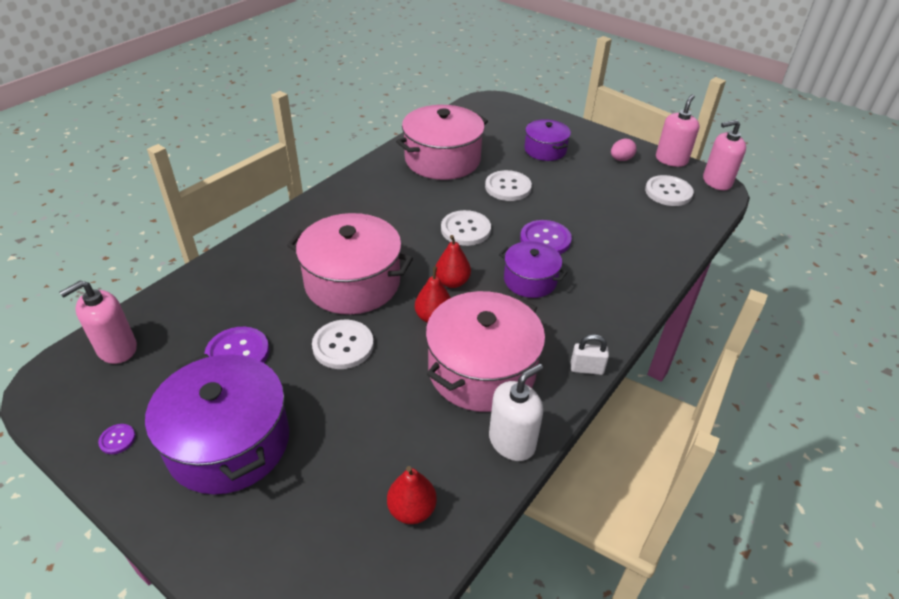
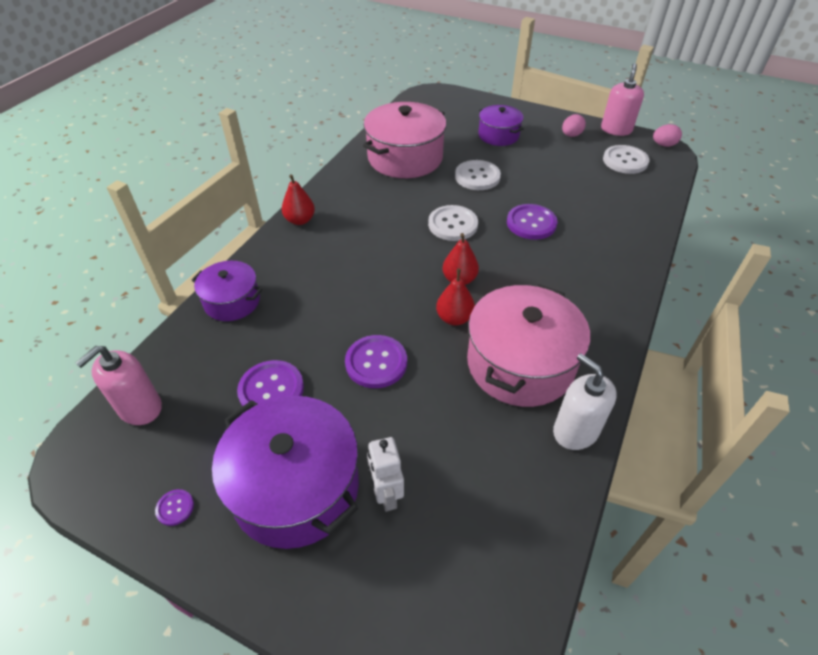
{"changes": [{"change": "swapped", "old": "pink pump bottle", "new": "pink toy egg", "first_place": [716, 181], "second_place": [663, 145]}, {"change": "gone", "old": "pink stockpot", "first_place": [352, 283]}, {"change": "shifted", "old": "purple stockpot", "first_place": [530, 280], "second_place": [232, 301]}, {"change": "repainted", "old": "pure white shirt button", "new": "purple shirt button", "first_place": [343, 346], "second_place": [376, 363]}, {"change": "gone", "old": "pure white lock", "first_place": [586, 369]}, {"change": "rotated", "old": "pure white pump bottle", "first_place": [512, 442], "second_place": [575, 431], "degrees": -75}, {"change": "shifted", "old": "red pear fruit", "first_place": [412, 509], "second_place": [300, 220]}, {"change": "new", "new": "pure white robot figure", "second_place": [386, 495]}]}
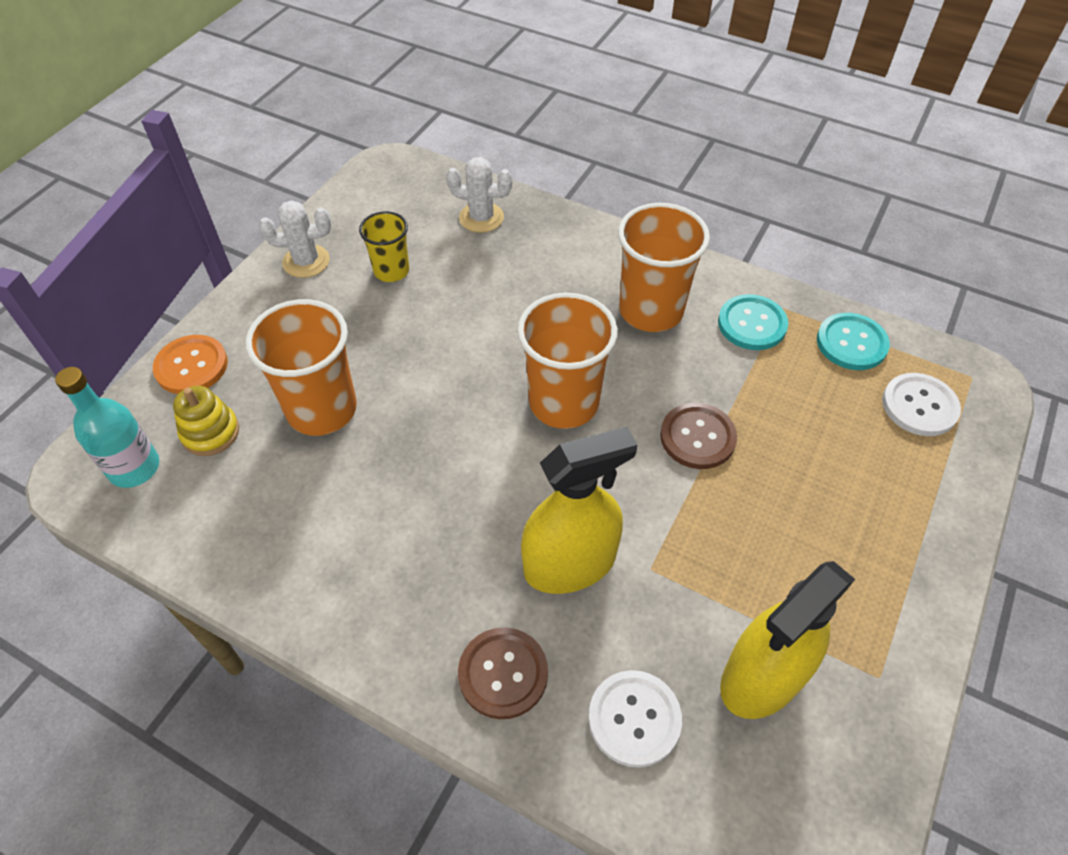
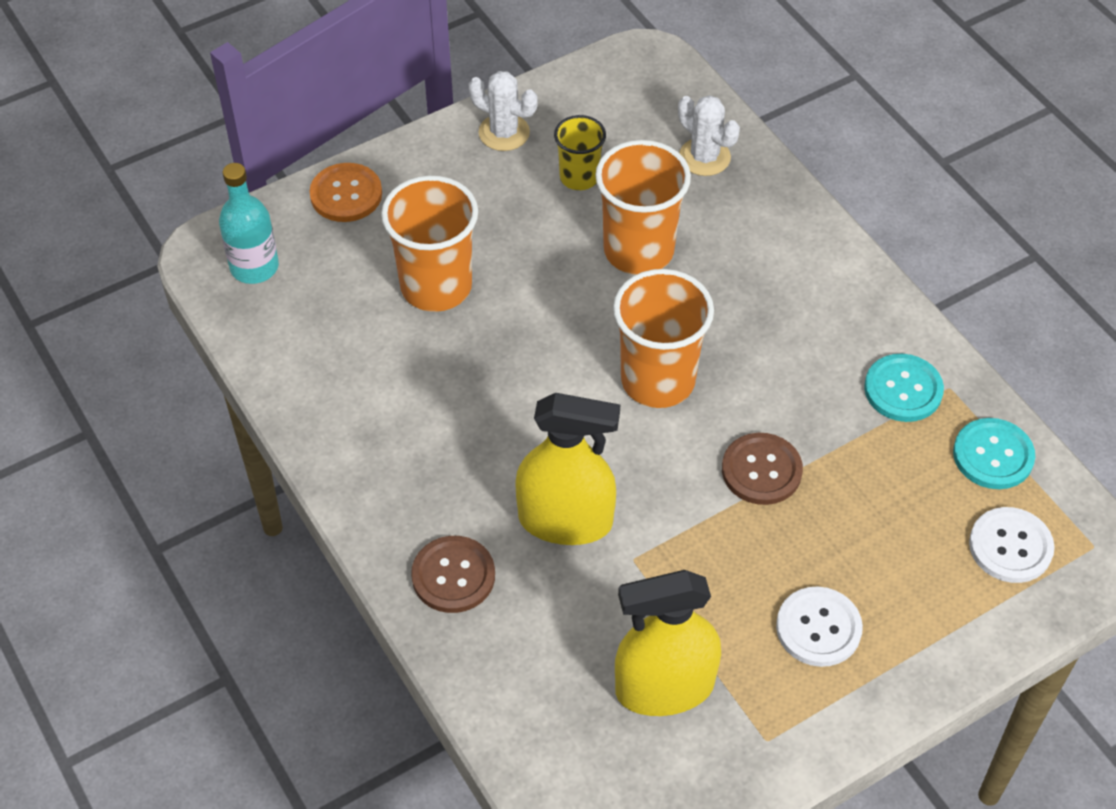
{"changes": [{"change": "shifted", "old": "bright orange cup", "first_place": [651, 310], "second_place": [638, 250]}, {"change": "gone", "old": "bright yellow stacking rings", "first_place": [210, 433]}, {"change": "shifted", "old": "pure white shirt button", "first_place": [634, 719], "second_place": [818, 628]}]}
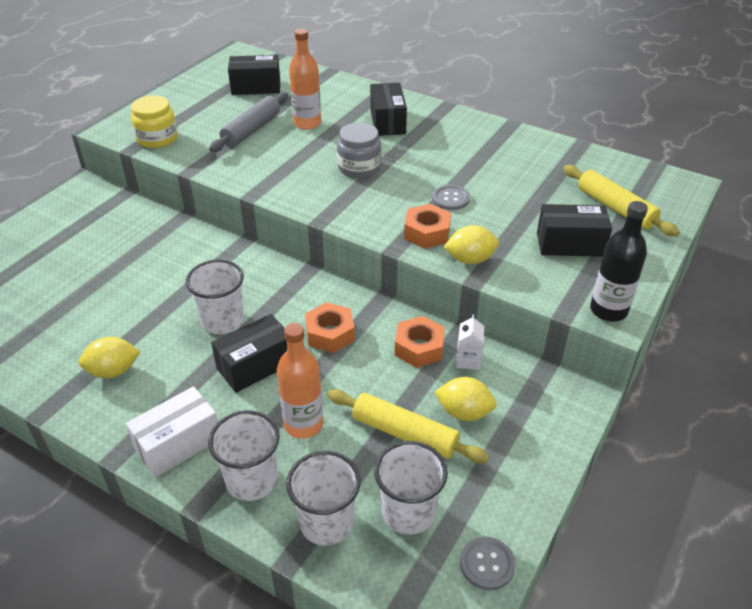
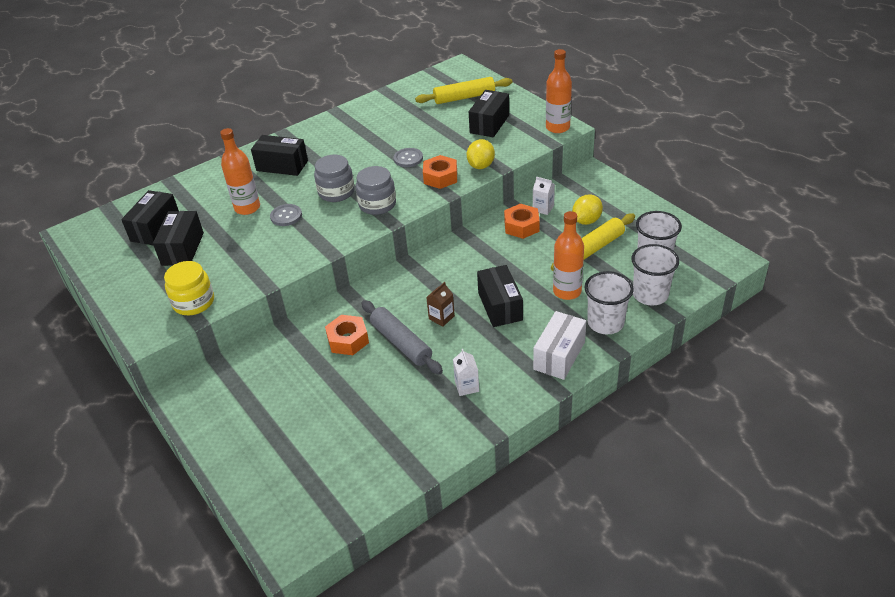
{"changes": [{"change": "shifted", "old": "gray dough roller", "first_place": [251, 129], "second_place": [401, 343]}, {"change": "repainted", "old": "ebony drink bottle", "new": "bright orange drink bottle", "first_place": [608, 310], "second_place": [557, 127]}, {"change": "swapped", "old": "pure white cup", "new": "russet juice carton", "first_place": [222, 321], "second_place": [441, 317]}, {"change": "shifted", "old": "bright orange nut", "first_place": [330, 334], "second_place": [348, 340]}, {"change": "swapped", "old": "bright yellow toy lemon", "new": "pure white juice carton", "first_place": [113, 371], "second_place": [467, 386]}, {"change": "rotated", "old": "pure white box", "first_place": [178, 444], "second_place": [559, 356], "degrees": 45}, {"change": "shifted", "old": "gray shirt button", "first_place": [487, 564], "second_place": [286, 216]}, {"change": "new", "new": "gray jam jar", "second_place": [377, 204]}, {"change": "new", "new": "ebony box", "second_place": [182, 249]}]}
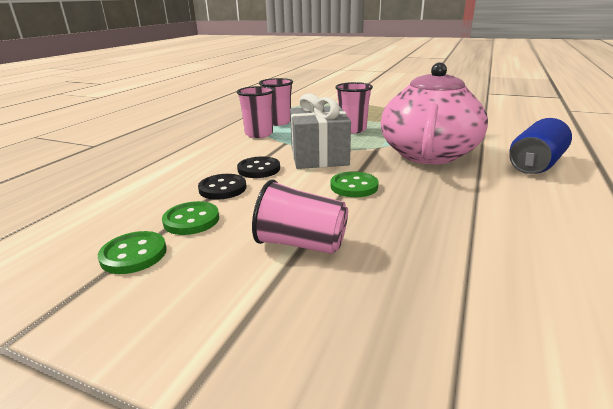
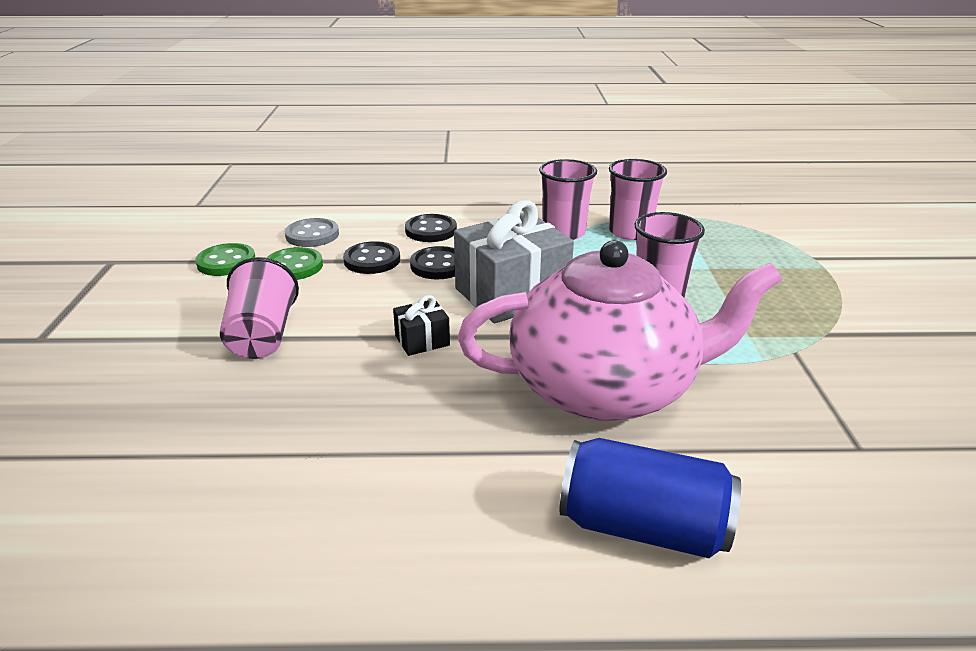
{"changes": [{"change": "swapped", "old": "leaf-green shirt button", "new": "ebony wrapped gift", "first_place": [354, 186], "second_place": [422, 340]}, {"change": "new", "new": "ebony shirt button", "second_place": [431, 230]}, {"change": "new", "new": "gray shirt button", "second_place": [312, 235]}]}
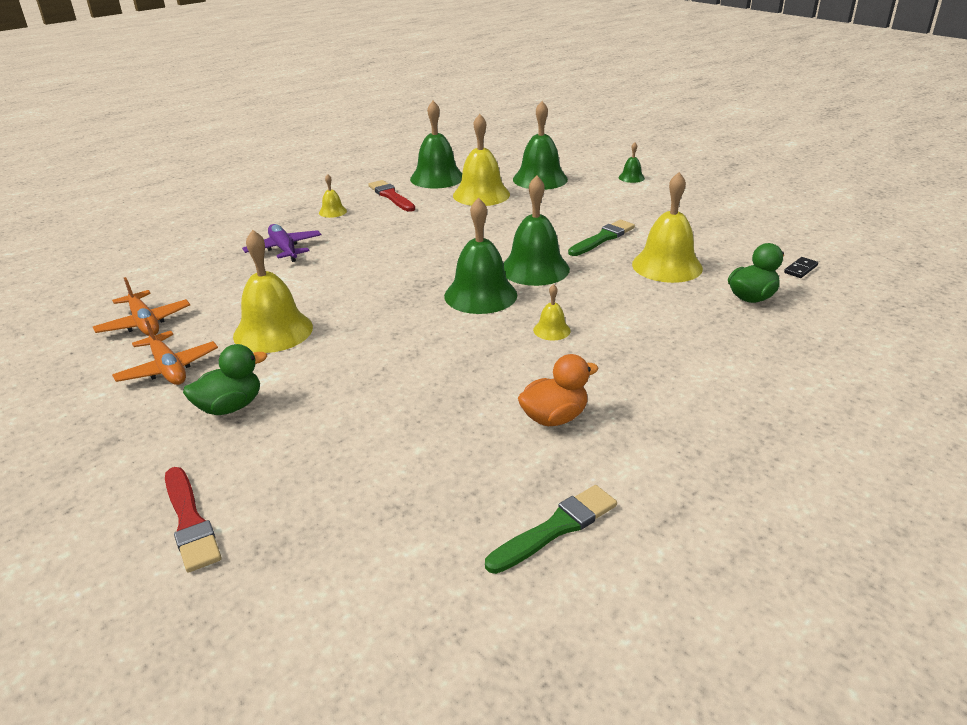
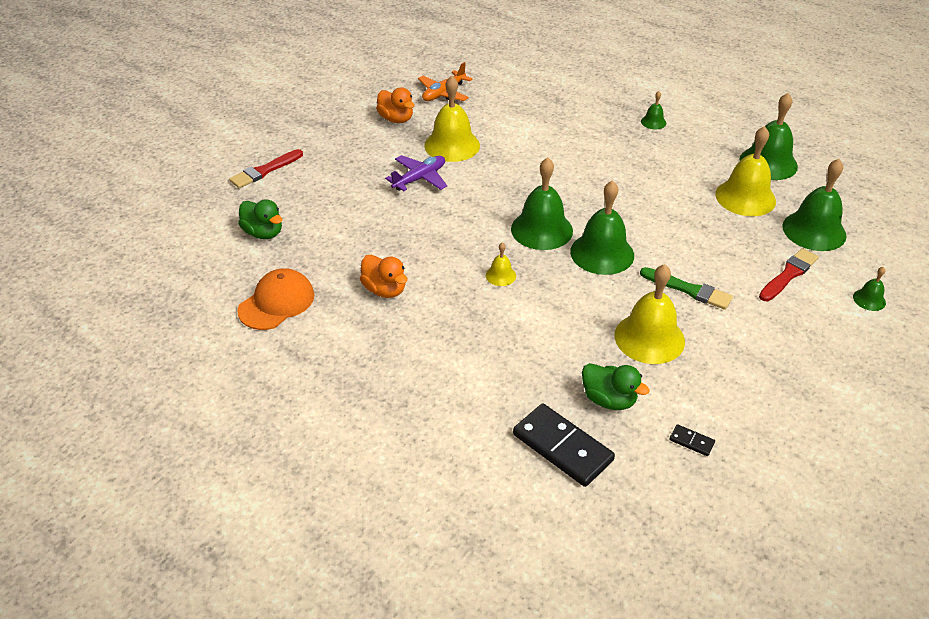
{"changes": [{"change": "repainted", "old": "bright yellow bell", "new": "leaf-green bell", "first_place": [332, 211], "second_place": [653, 122]}, {"change": "shifted", "old": "red paint brush", "first_place": [391, 196], "second_place": [788, 274]}, {"change": "shifted", "old": "purple plane", "first_place": [284, 249], "second_place": [419, 178]}, {"change": "swapped", "old": "bright orange plane", "new": "bright orange toy duck", "first_place": [168, 368], "second_place": [396, 119]}, {"change": "shifted", "old": "leaf-green toy duck", "first_place": [230, 407], "second_place": [263, 233]}, {"change": "swapped", "old": "leaf-green paint brush", "new": "bright orange peaked cap", "first_place": [556, 528], "second_place": [276, 303]}, {"change": "new", "new": "ebony domino piece", "second_place": [562, 447]}]}
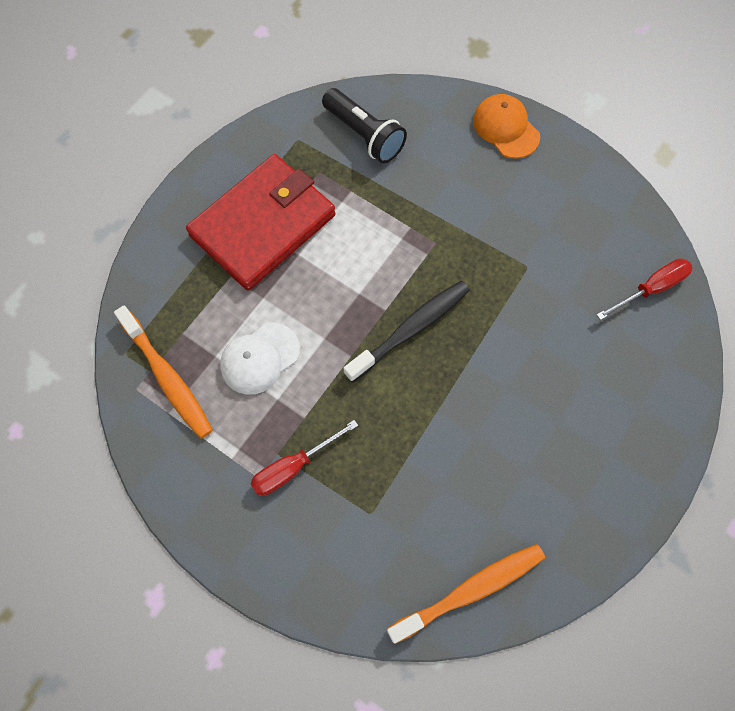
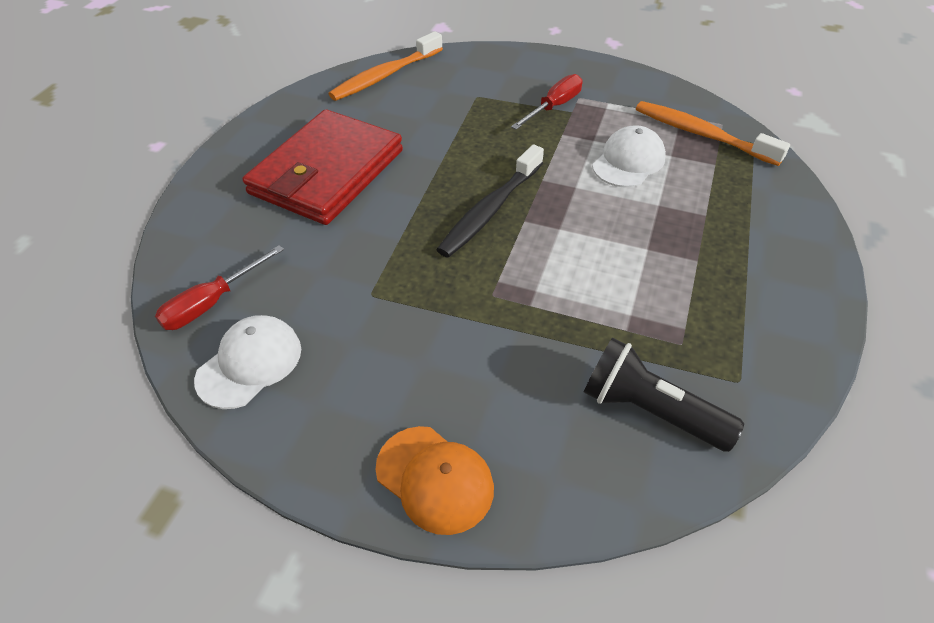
{"changes": [{"change": "shifted", "old": "red card wallet", "first_place": [263, 225], "second_place": [327, 172]}, {"change": "new", "new": "pure white peaked cap", "second_place": [250, 363]}]}
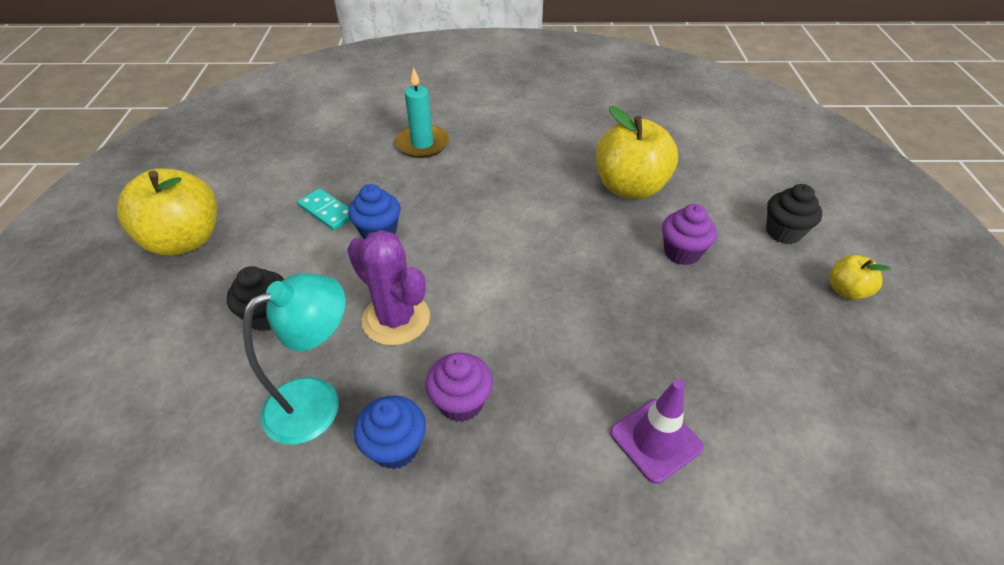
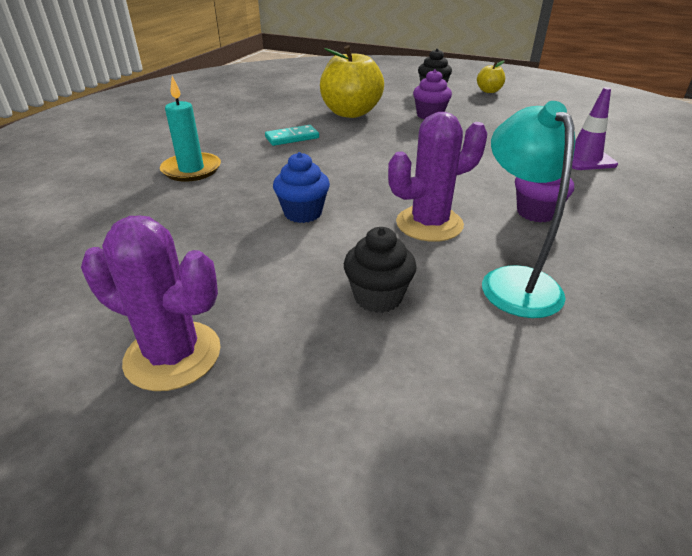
{"changes": [{"change": "swapped", "old": "bright yellow apple fruit", "new": "purple saguaro cactus", "first_place": [185, 240], "second_place": [173, 355]}, {"change": "shifted", "old": "turquoise domino piece", "first_place": [327, 211], "second_place": [292, 138]}, {"change": "gone", "old": "blue muffin", "first_place": [395, 447]}]}
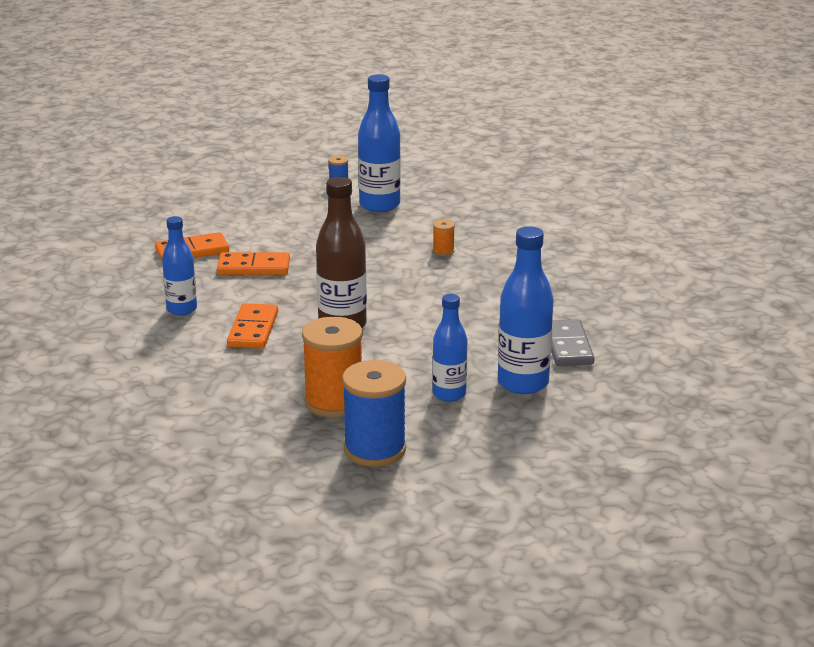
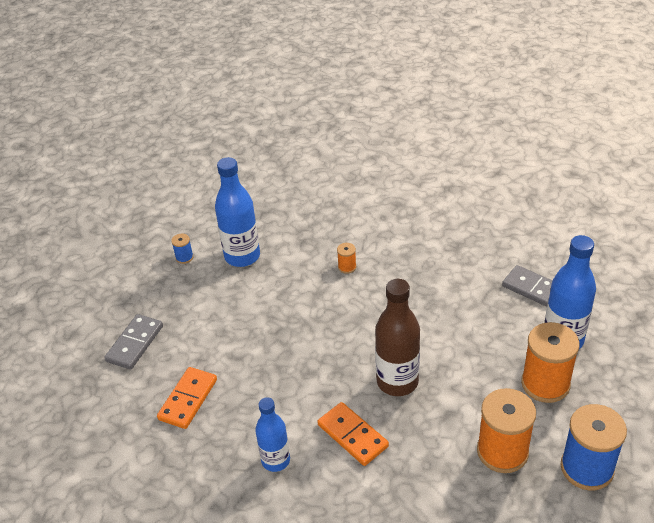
{"changes": [{"change": "gone", "old": "bright orange domino piece", "first_place": [253, 267]}, {"change": "swapped", "old": "blue drink bottle", "new": "bright orange bobbin", "first_place": [449, 394], "second_place": [545, 384]}, {"change": "new", "new": "gray domino piece", "second_place": [135, 343]}]}
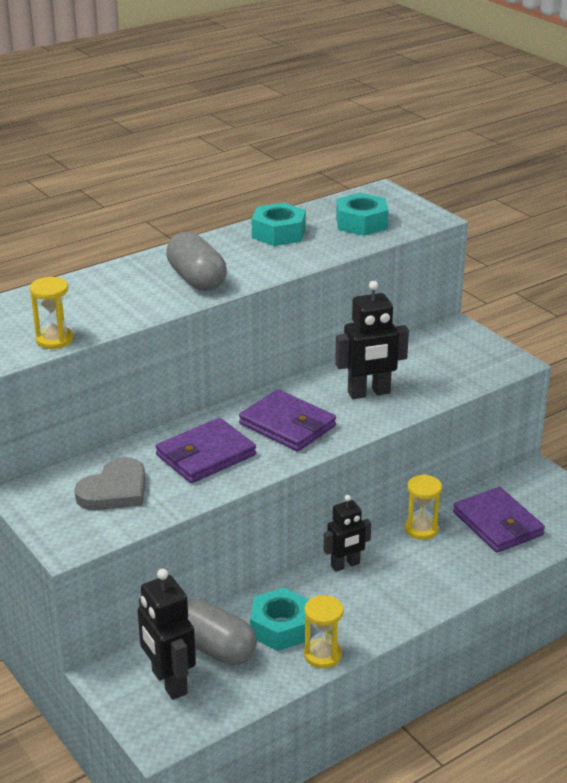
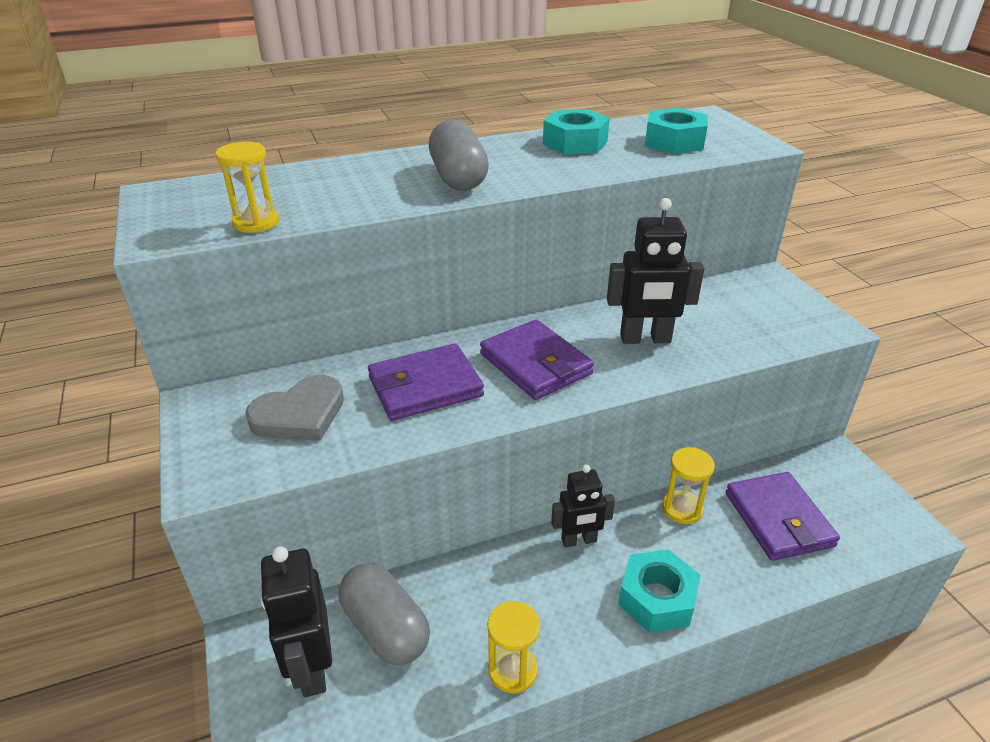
{"changes": [{"change": "shifted", "old": "turquoise nut", "first_place": [281, 627], "second_place": [657, 598]}]}
